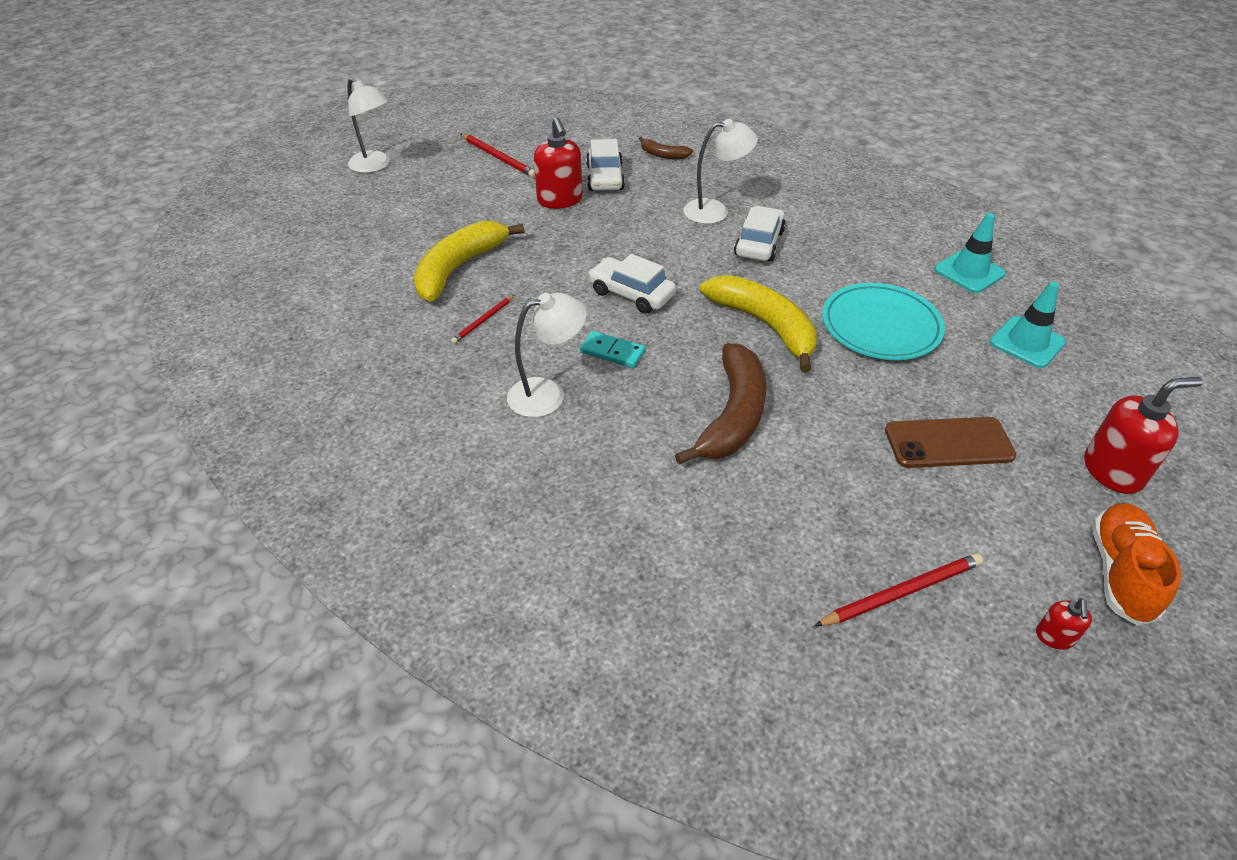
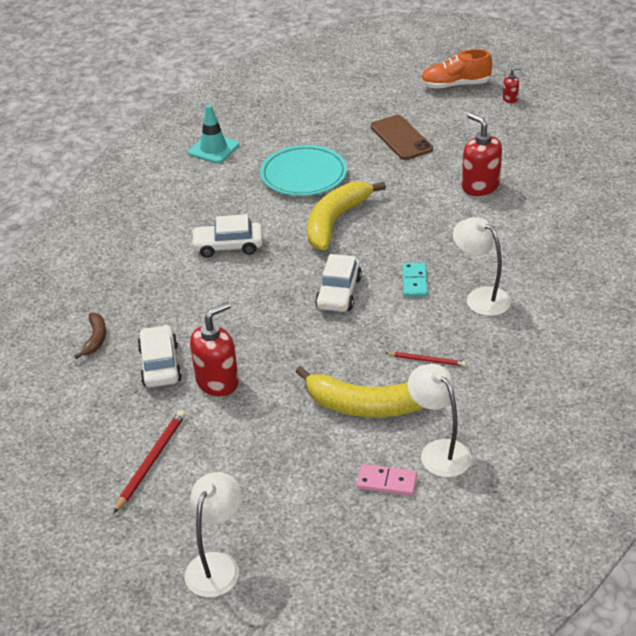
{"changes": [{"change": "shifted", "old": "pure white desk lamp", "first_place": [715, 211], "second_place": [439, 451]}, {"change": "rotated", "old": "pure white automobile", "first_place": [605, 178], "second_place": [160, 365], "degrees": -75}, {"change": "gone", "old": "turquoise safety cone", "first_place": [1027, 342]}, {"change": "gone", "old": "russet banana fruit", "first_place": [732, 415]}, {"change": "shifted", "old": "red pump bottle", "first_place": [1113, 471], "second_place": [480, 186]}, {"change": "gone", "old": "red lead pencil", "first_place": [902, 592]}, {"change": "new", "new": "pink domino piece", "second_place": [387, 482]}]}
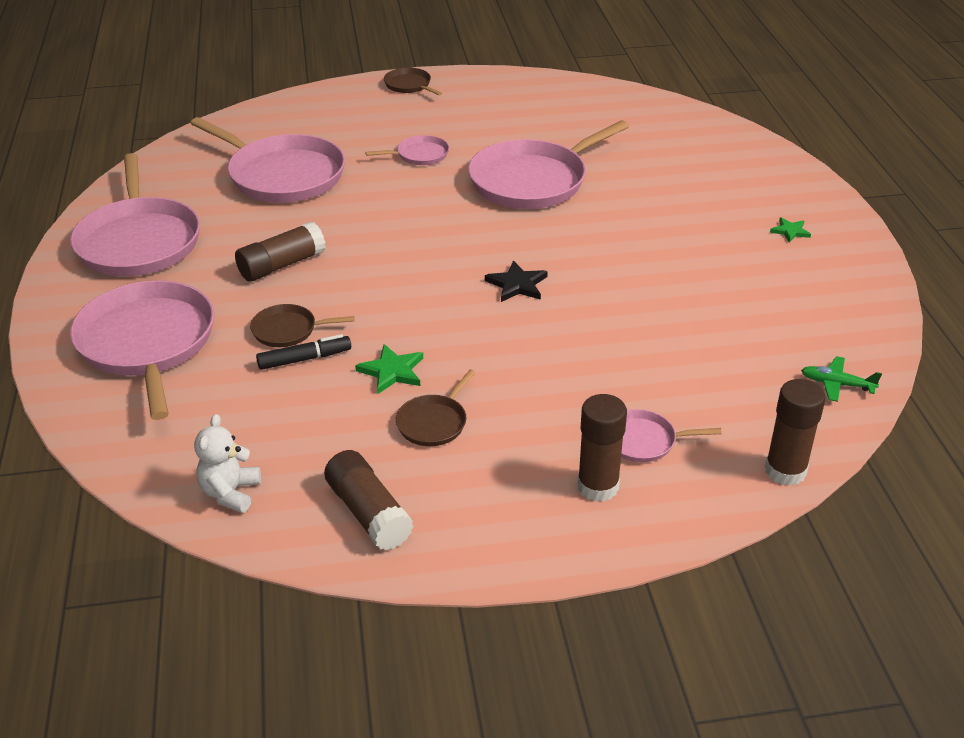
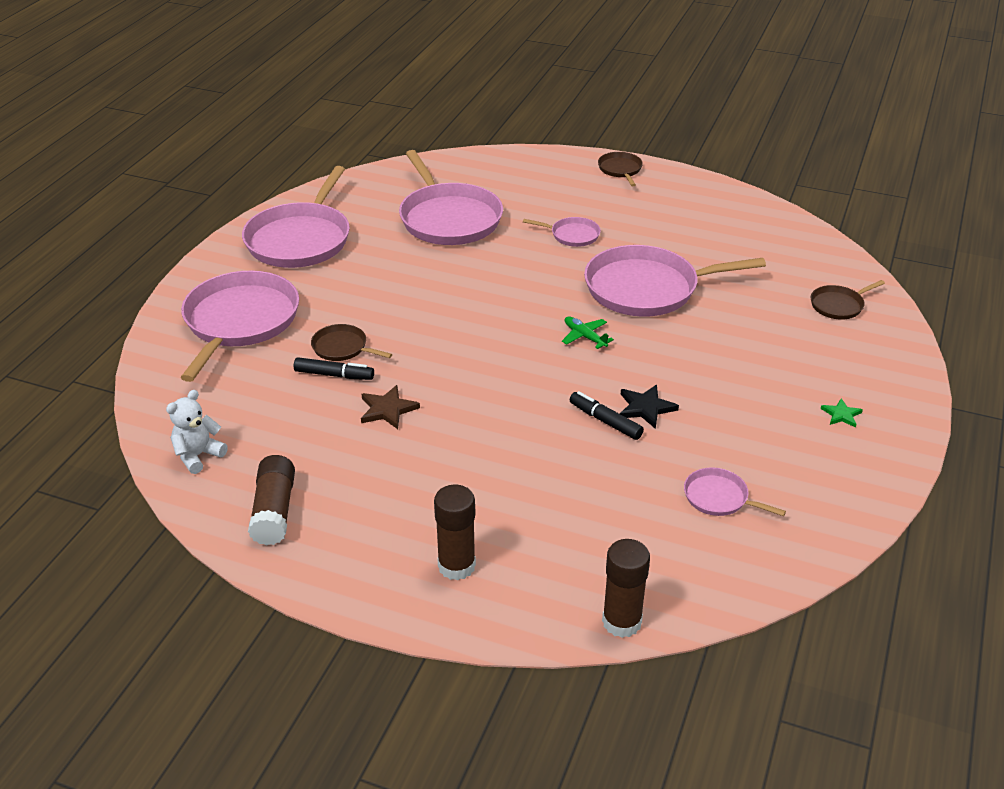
{"changes": [{"change": "gone", "old": "russet glue stick", "first_place": [281, 265]}, {"change": "shifted", "old": "ebony star", "first_place": [517, 284], "second_place": [645, 408]}, {"change": "repainted", "old": "leaf-green star", "new": "russet star", "first_place": [392, 371], "second_place": [387, 409]}, {"change": "shifted", "old": "leaf-green plane", "first_place": [836, 384], "second_place": [585, 336]}, {"change": "shifted", "old": "russet pan", "first_place": [434, 422], "second_place": [839, 305]}, {"change": "shifted", "old": "pink pan", "first_place": [644, 441], "second_place": [719, 497]}, {"change": "new", "new": "ebony marker pen", "second_place": [605, 421]}]}
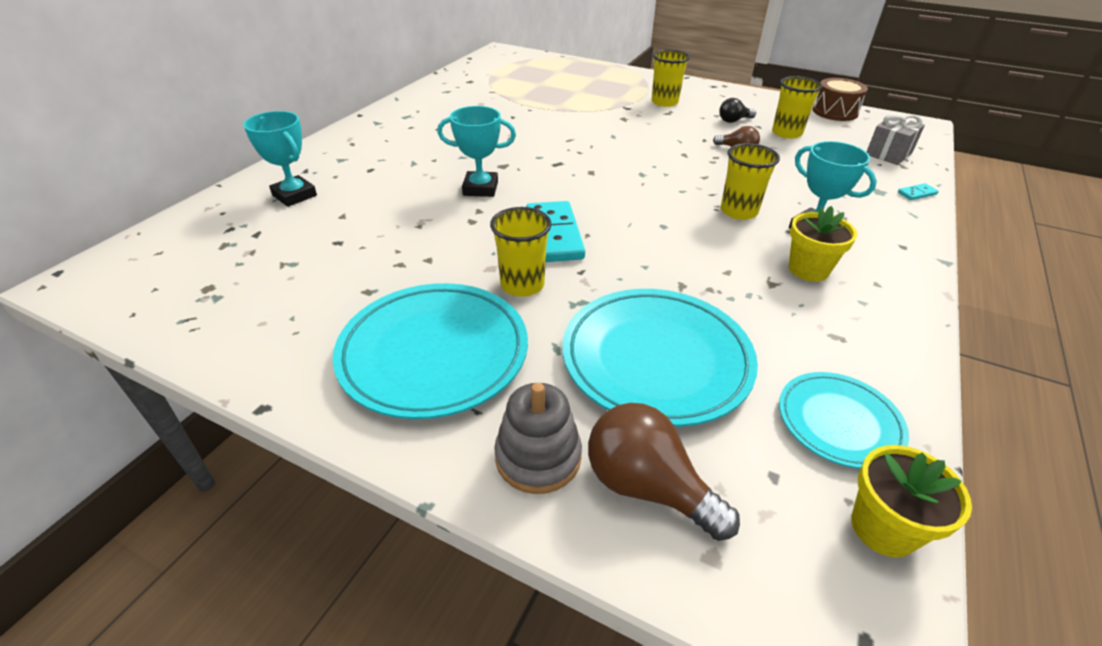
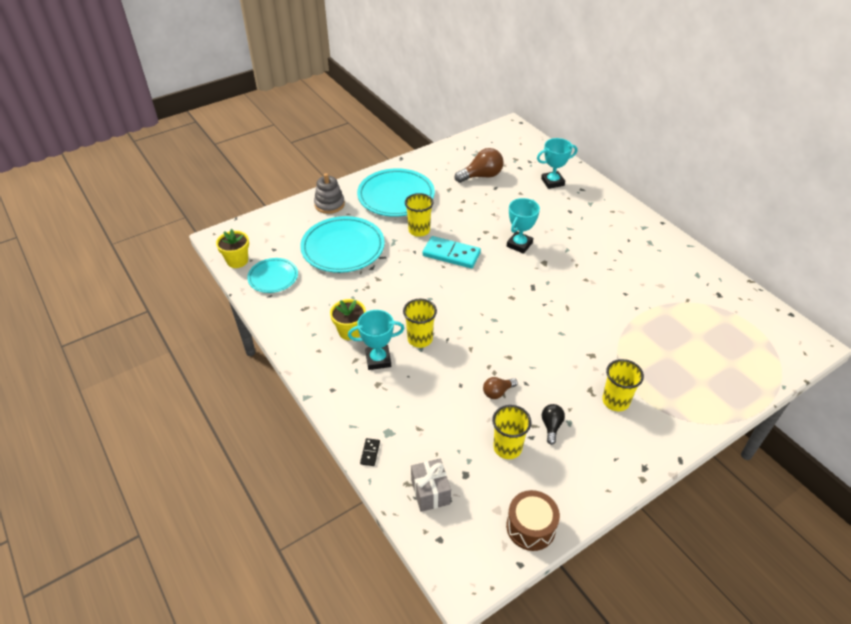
{"changes": [{"change": "repainted", "old": "turquoise domino piece", "new": "ebony domino piece", "first_place": [917, 193], "second_place": [370, 453]}, {"change": "shifted", "old": "russet lightbulb", "first_place": [647, 487], "second_place": [481, 176]}]}
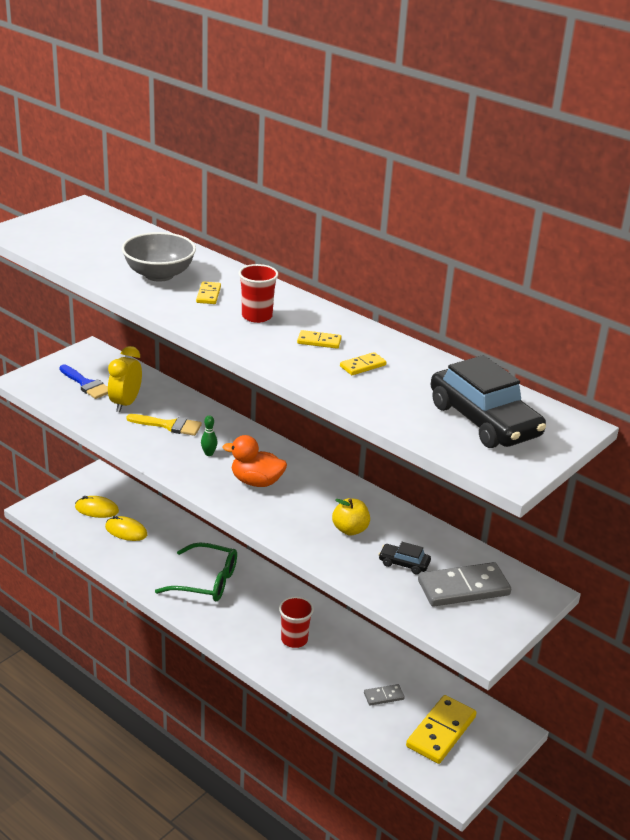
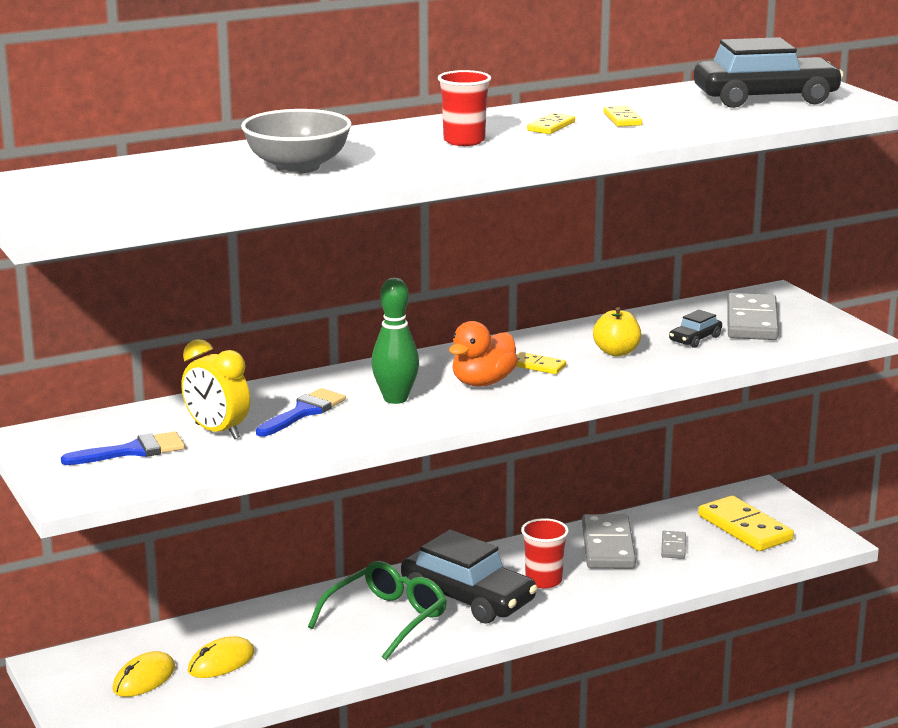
{"changes": [{"change": "shifted", "old": "bright yellow domino piece", "first_place": [208, 295], "second_place": [538, 366]}, {"change": "repainted", "old": "bright yellow paint brush", "new": "blue paint brush", "first_place": [169, 425], "second_place": [303, 412]}, {"change": "scaled", "old": "leaf-green tenpin", "first_place": [209, 453], "second_place": [395, 399], "factor": 1.96}, {"change": "new", "new": "gray domino piece", "second_place": [608, 546]}, {"change": "new", "new": "ebony automobile", "second_place": [468, 598]}]}
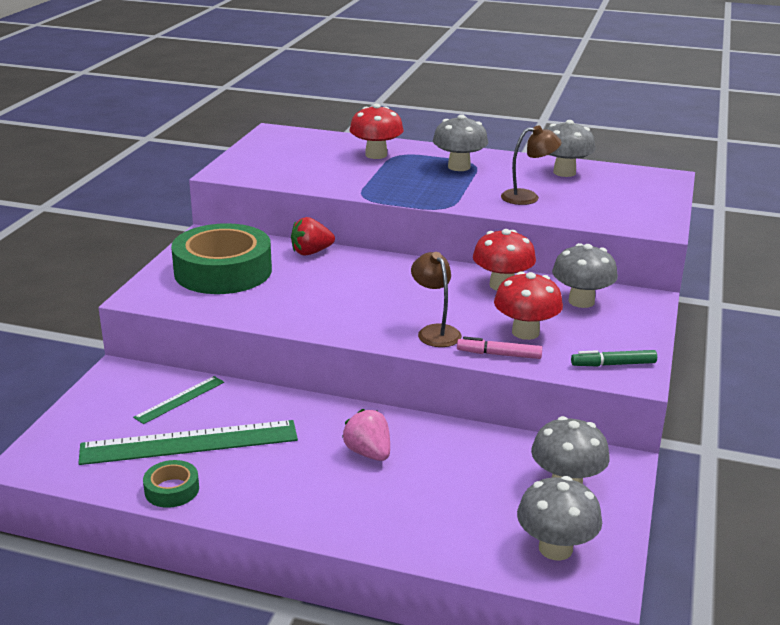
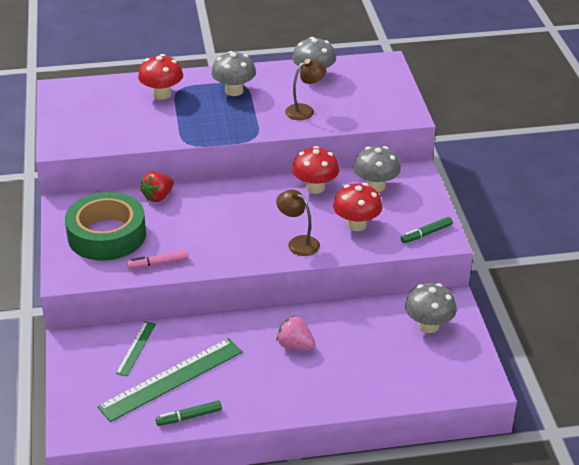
{"changes": [{"change": "shifted", "old": "pink marker pen", "first_place": [499, 354], "second_place": [158, 264]}, {"change": "swapped", "old": "leaf-green roll of tape", "new": "leaf-green marker pen", "first_place": [172, 490], "second_place": [189, 417]}, {"change": "gone", "old": "gray fungus", "first_place": [555, 548]}]}
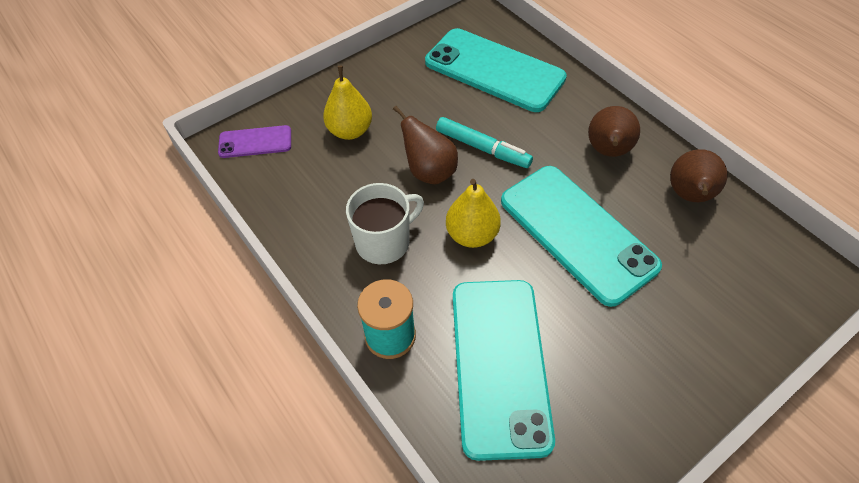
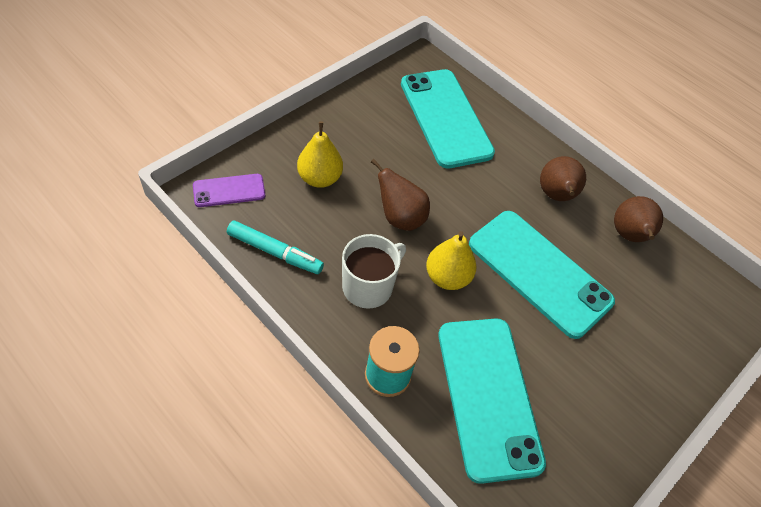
{"changes": [{"change": "rotated", "old": "turquoise smartphone", "first_place": [494, 70], "second_place": [445, 118], "degrees": 45}, {"change": "shifted", "old": "turquoise marker pen", "first_place": [482, 148], "second_place": [274, 252]}]}
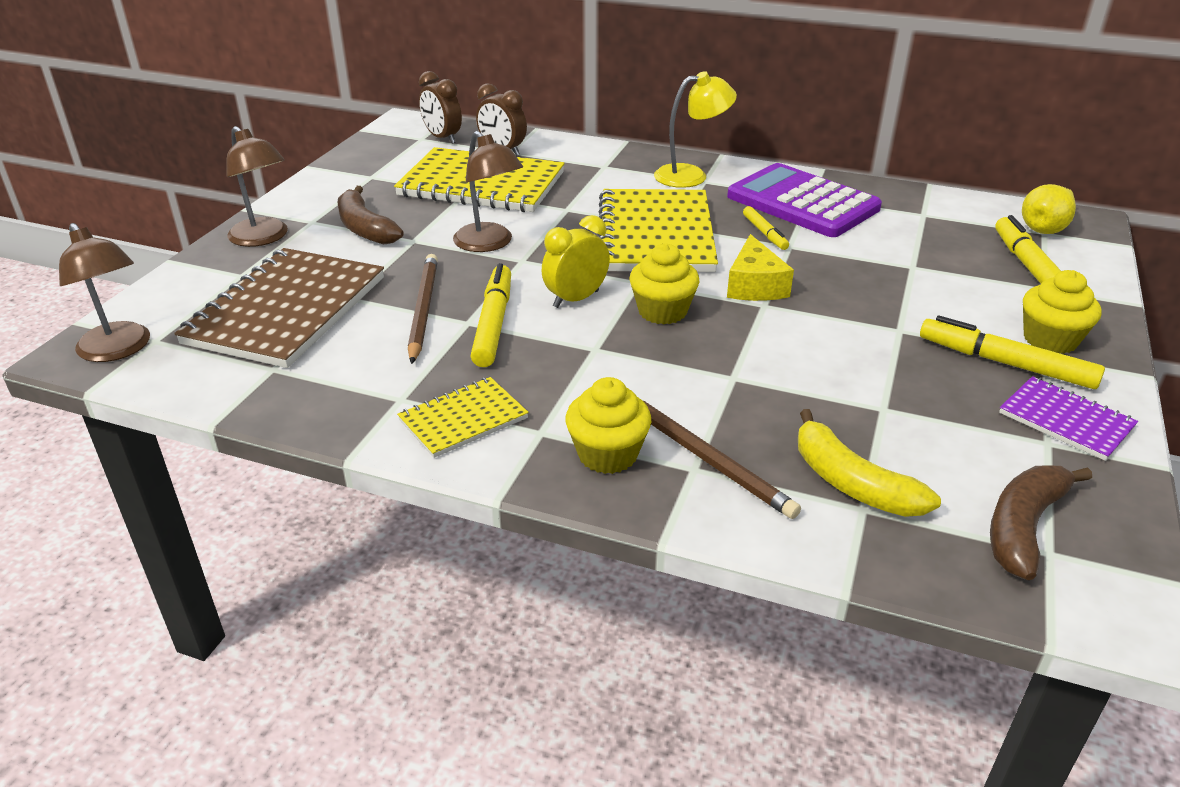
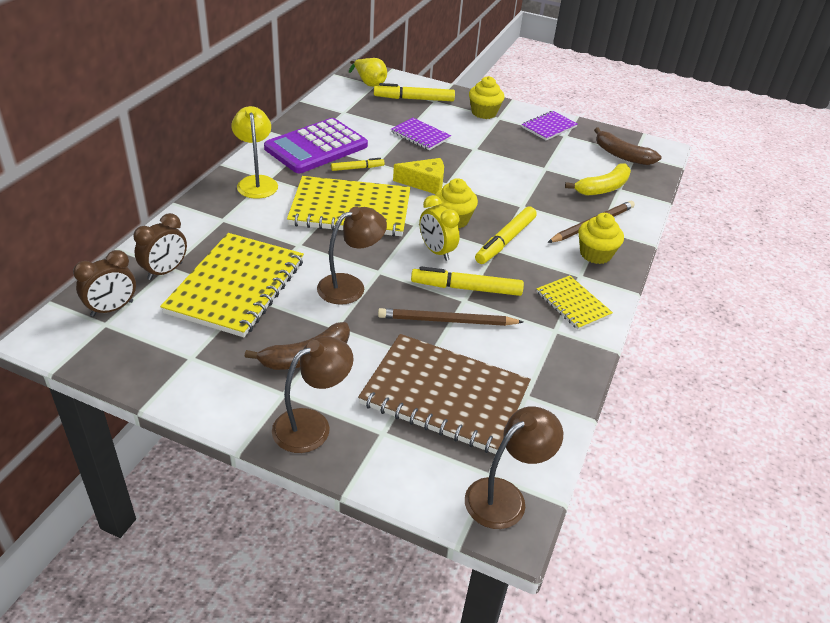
{"changes": [{"change": "shifted", "old": "bright yellow marker pen", "first_place": [1005, 363], "second_place": [505, 241]}, {"change": "new", "new": "purple notepad", "second_place": [420, 135]}]}
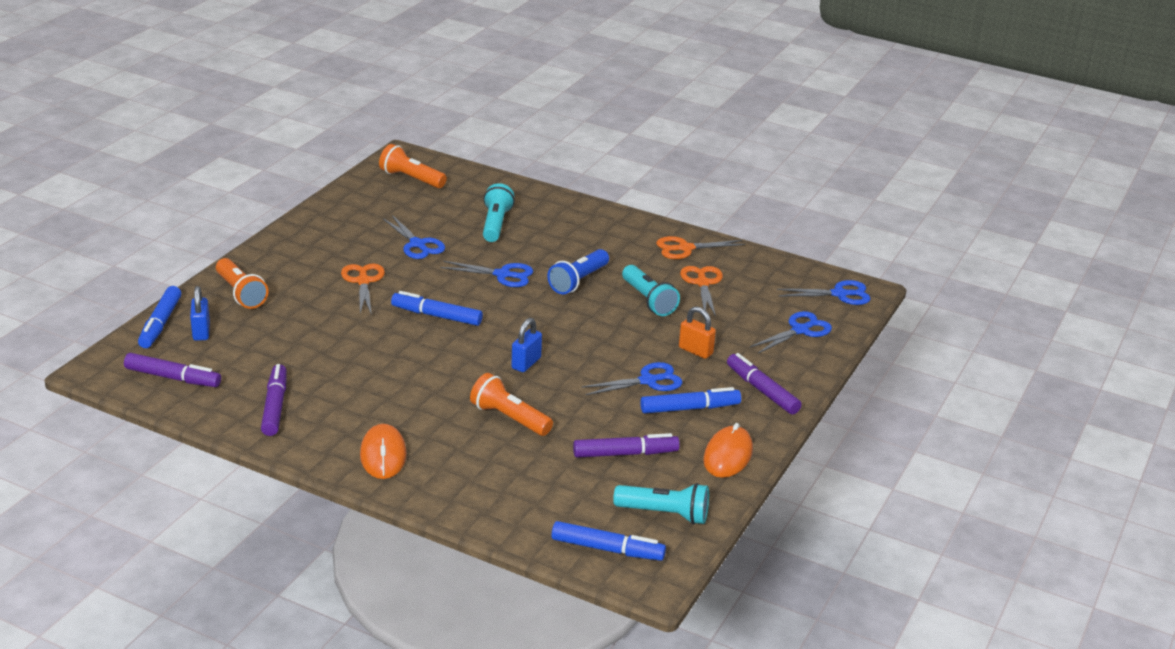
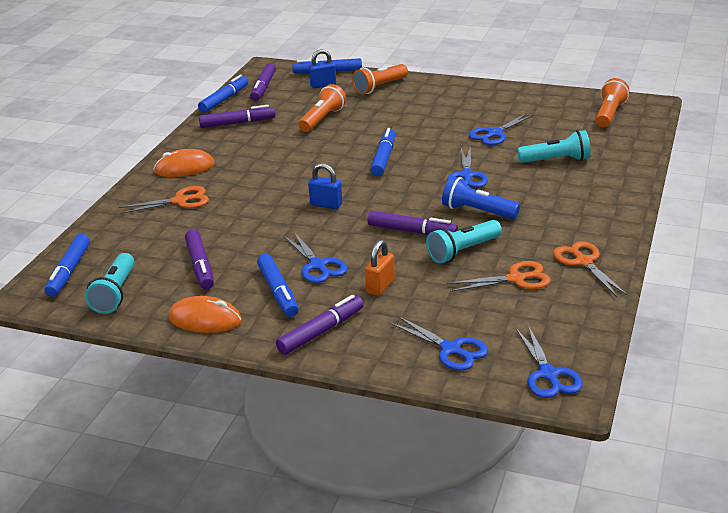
{"changes": [{"change": "shifted", "old": "bright orange scissors", "first_place": [363, 281], "second_place": [180, 201]}, {"change": "shifted", "old": "bright orange pocket torch", "first_place": [509, 418], "second_place": [322, 119]}, {"change": "new", "new": "blue marker pen", "second_place": [224, 99]}, {"change": "new", "new": "purple marker pen", "second_place": [412, 231]}]}
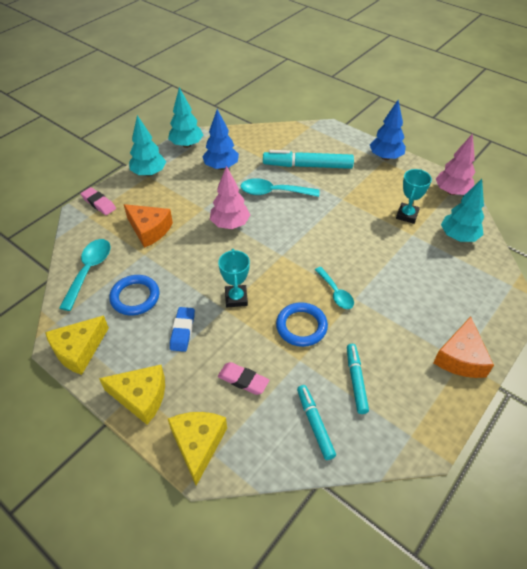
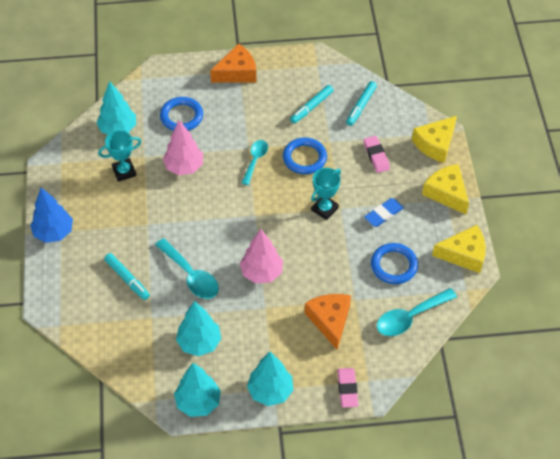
{"changes": [{"change": "repainted", "old": "blue toy tree", "new": "turquoise toy tree", "first_place": [221, 167], "second_place": [199, 343]}, {"change": "shifted", "old": "pink toy tree", "first_place": [451, 192], "second_place": [184, 167]}, {"change": "scaled", "old": "turquoise marker pen", "first_place": [308, 166], "second_place": [127, 279], "factor": 0.6}, {"change": "new", "new": "blue ring", "second_place": [181, 116]}]}
